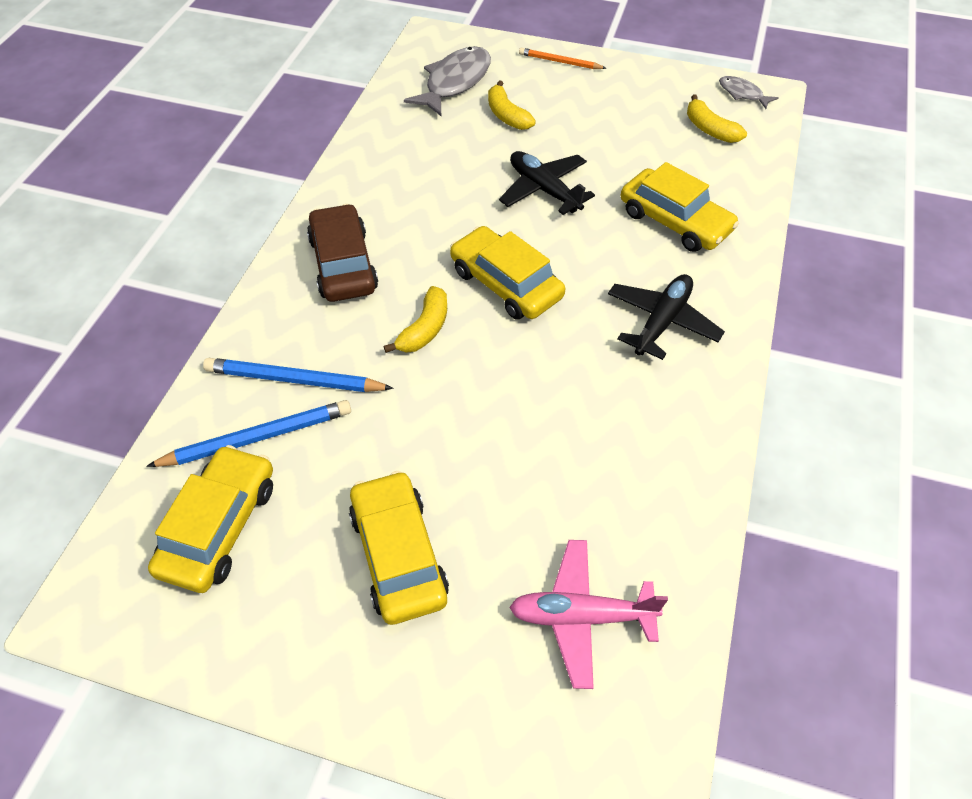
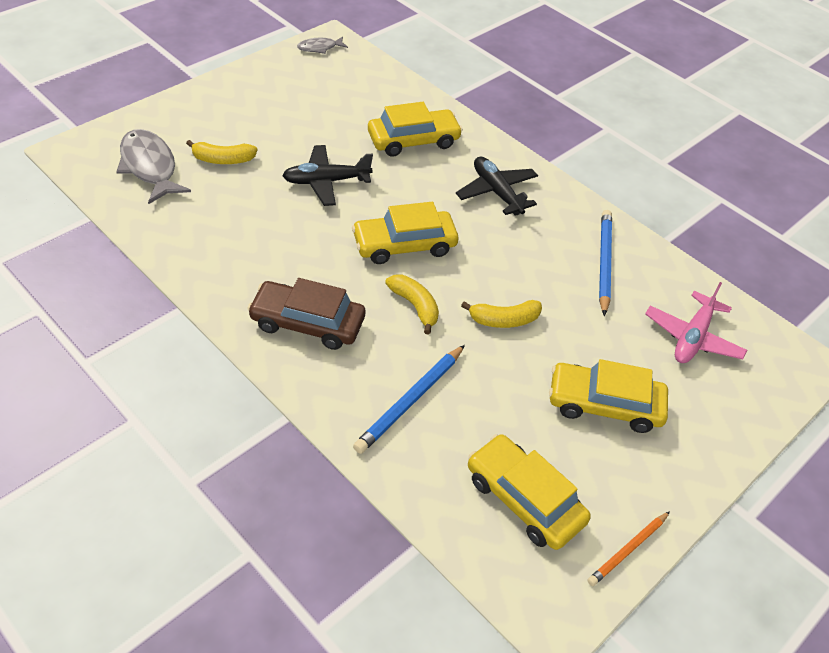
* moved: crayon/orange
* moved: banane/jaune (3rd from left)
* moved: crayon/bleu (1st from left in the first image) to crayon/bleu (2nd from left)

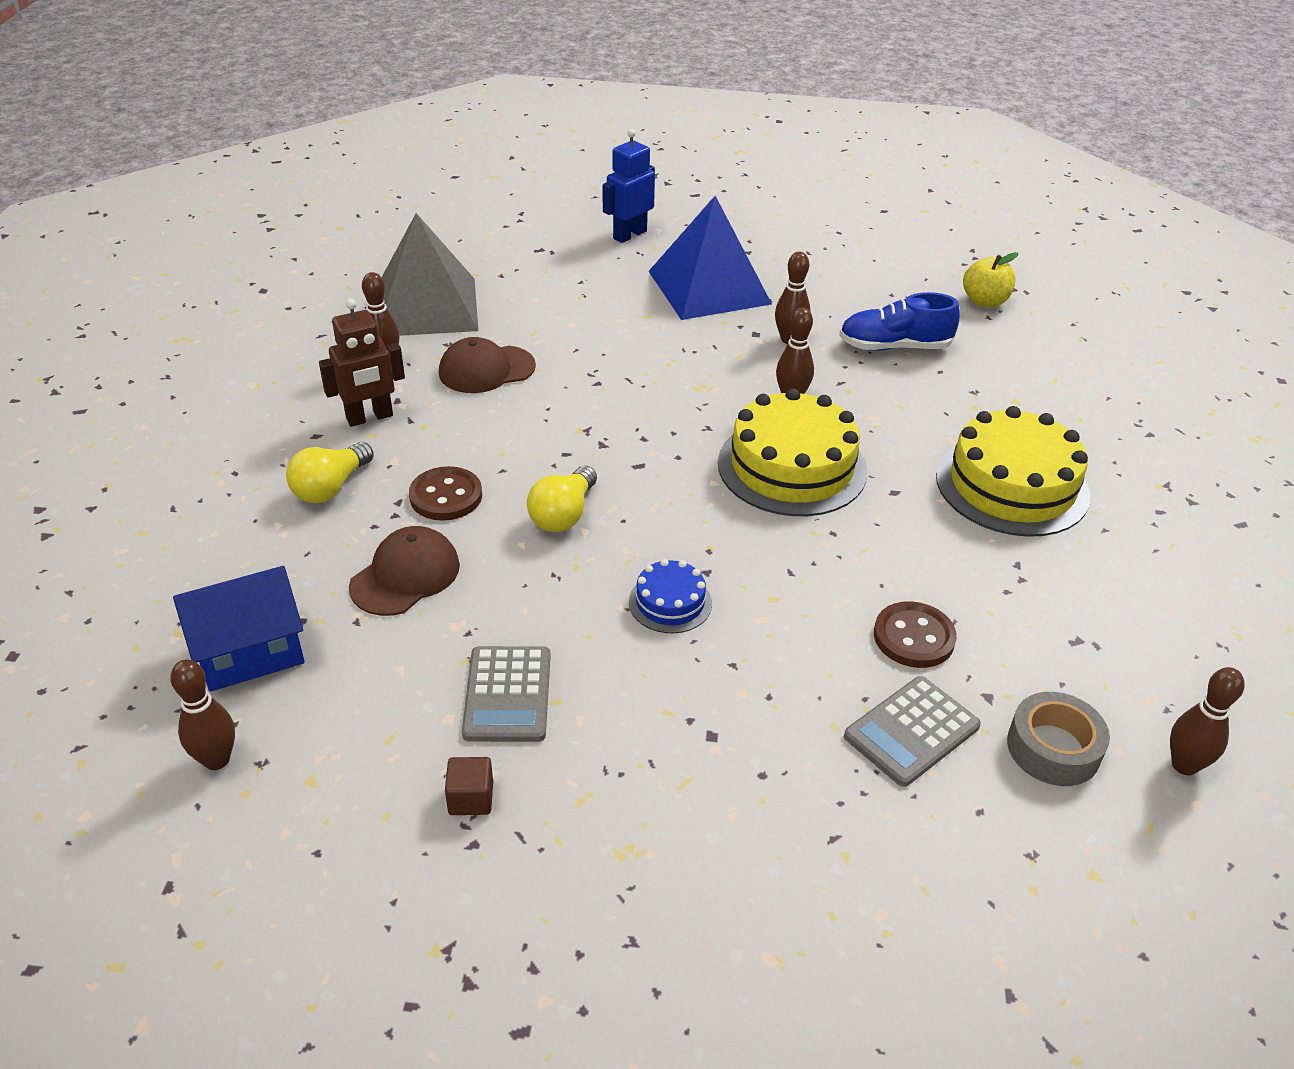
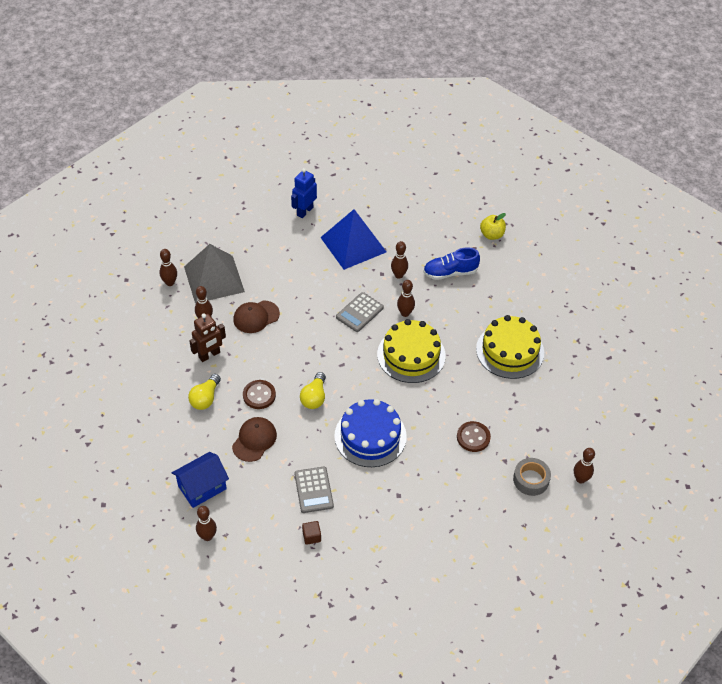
* resized: gâteau/bleu x2.03
* moved: calculatrice/gris (2nd from left)
* added: quille/marron (1st from left)

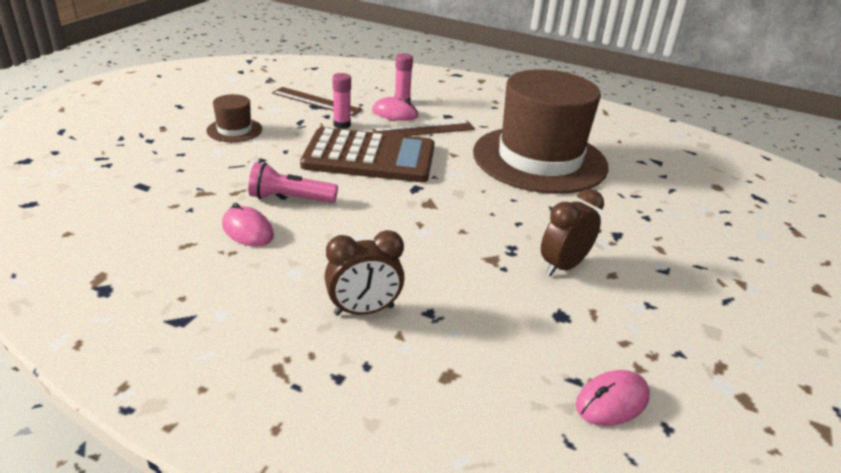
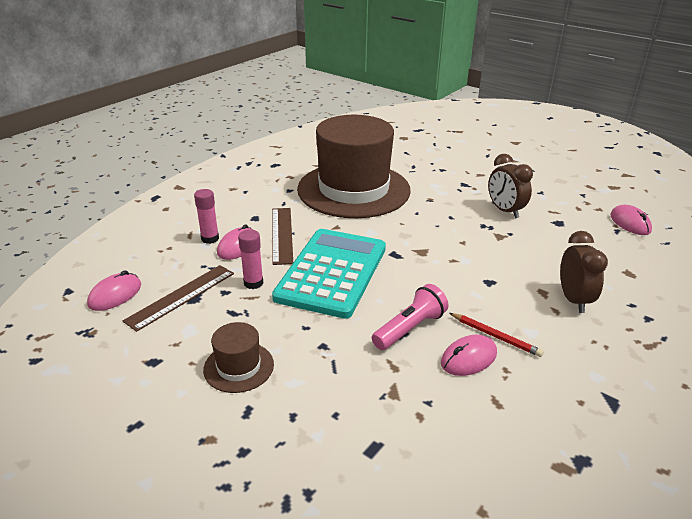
* recoloured: calculatrice/marron to calculatrice/turquoise
* turned: lampe de poche/rose 150 degrees counterclockwise
* added: souris/rose (1st from left)
* added: crayon/rouge

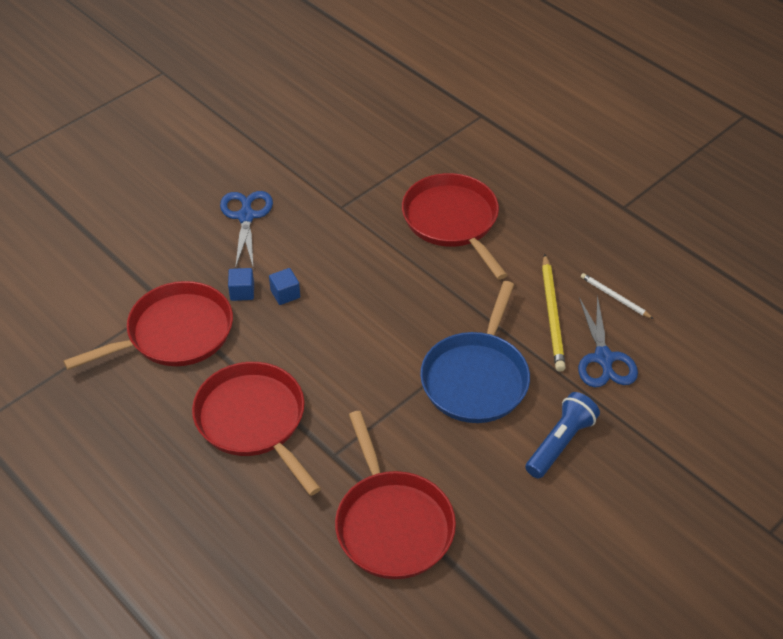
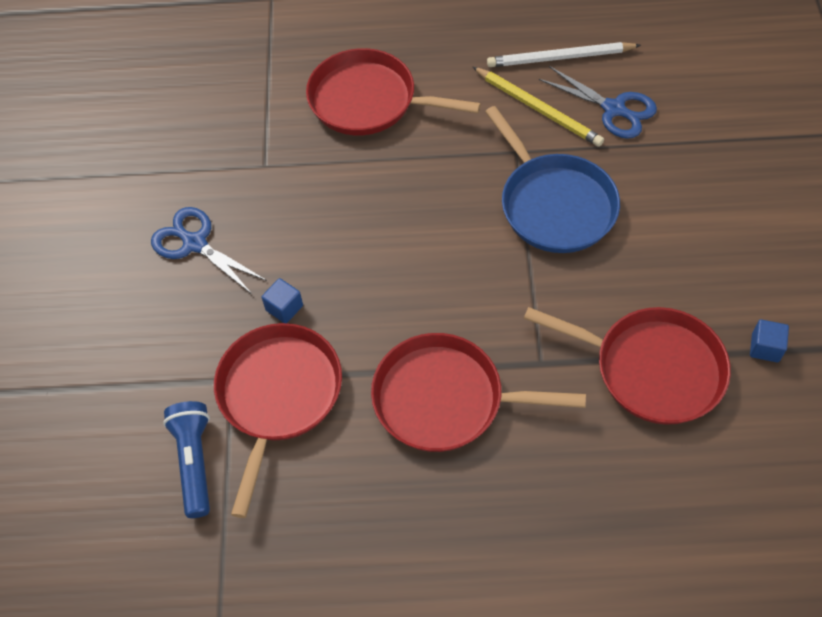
* moved: cube/bleu (2nd from left)
* resized: crayon/blanc x1.73
* moved: lampe de poche/bleu

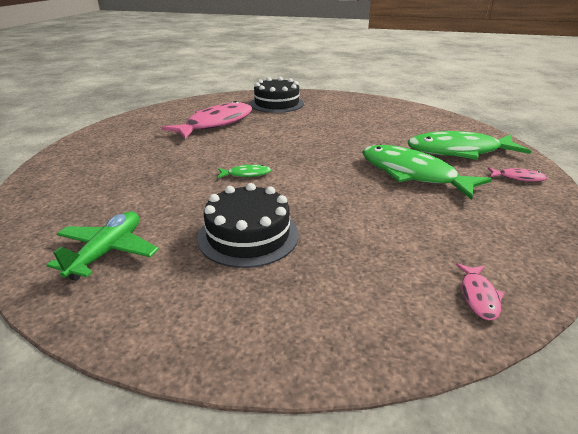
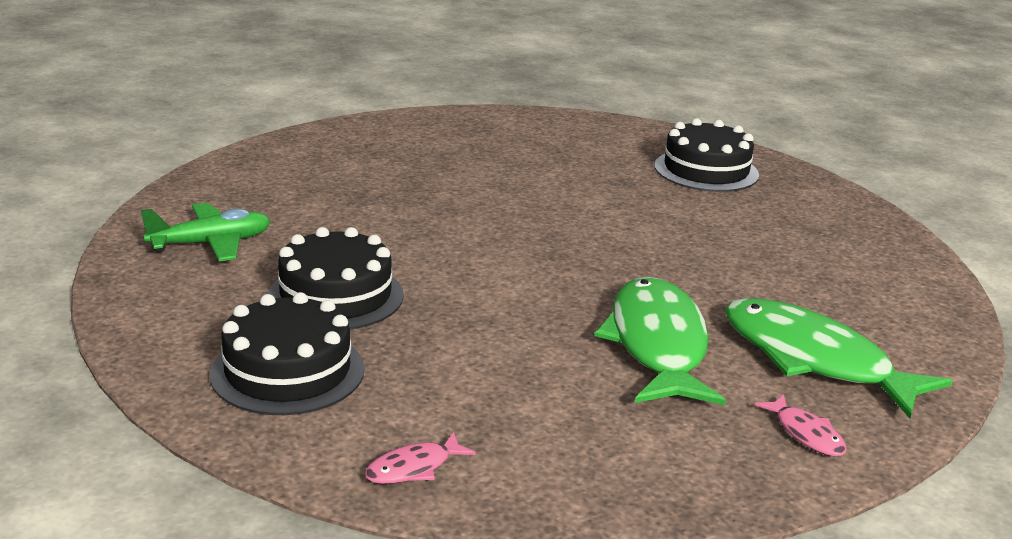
* removed: poisson/rose (1st from left)
* removed: poisson/vert (1st from left)
* added: gâteau/noir (1st from left)

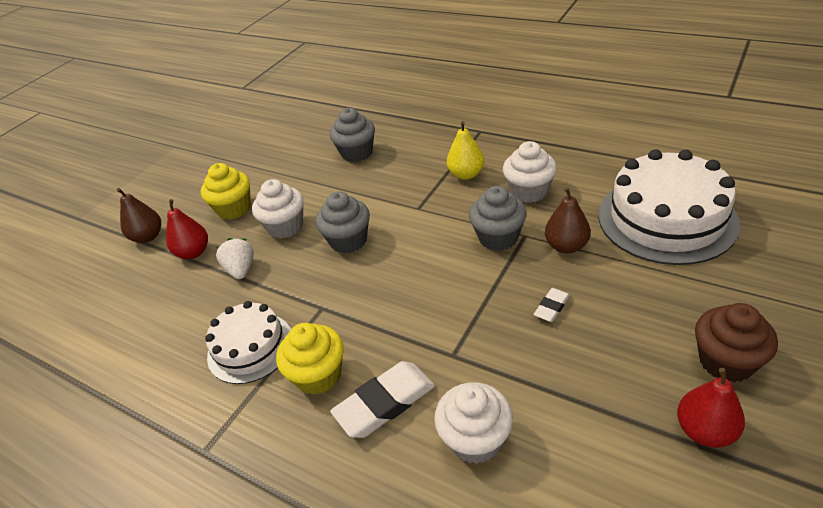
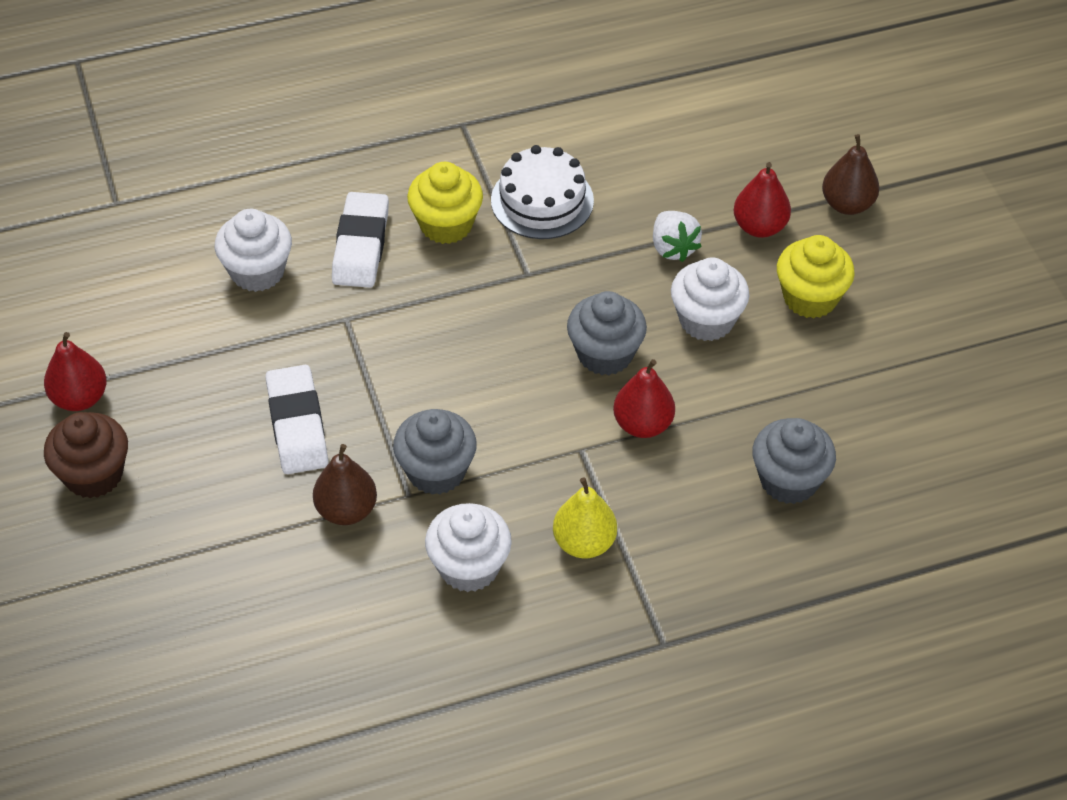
* removed: gâteau/blanc (2nd from left)
* turned: fraise/blanc 45 degrees clockwise
* resized: gomme/blanc (2nd from left in the first image) x1.94
* added: poire/rouge (2nd from left)

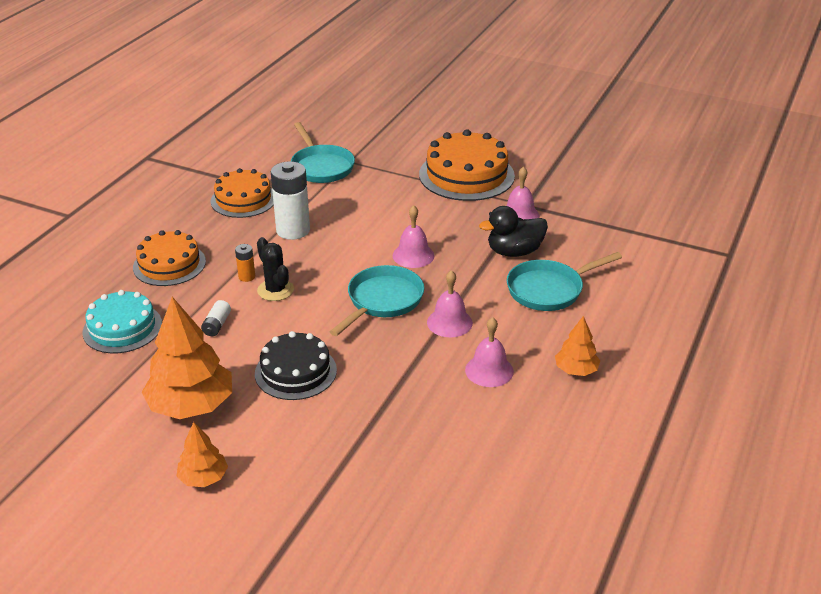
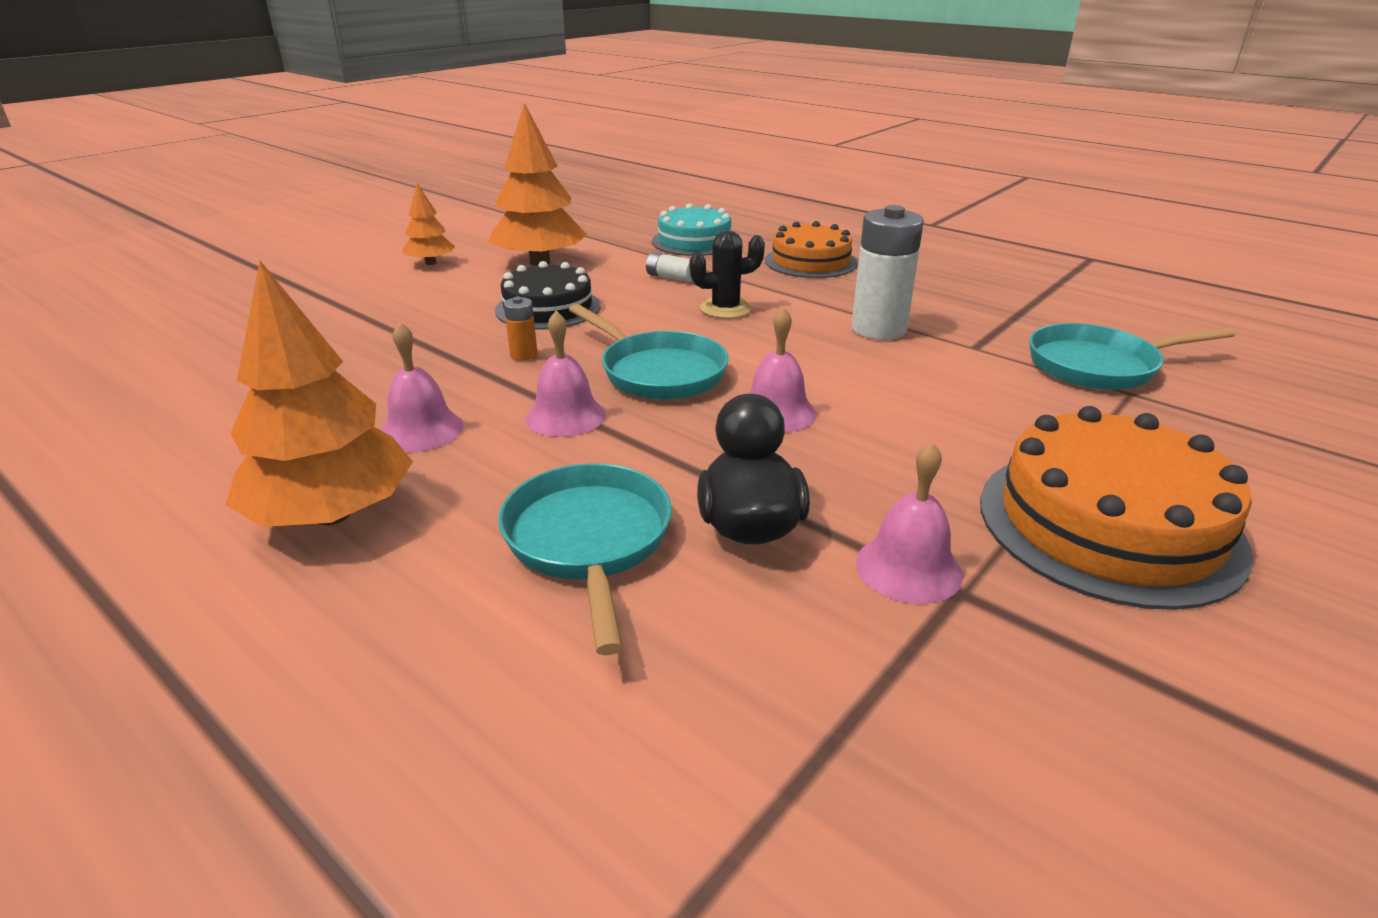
* removed: gâteau/orange (2nd from left)
* moved: pile/orange
* resized: arbre/orange (3rd from left in the first image) x1.89

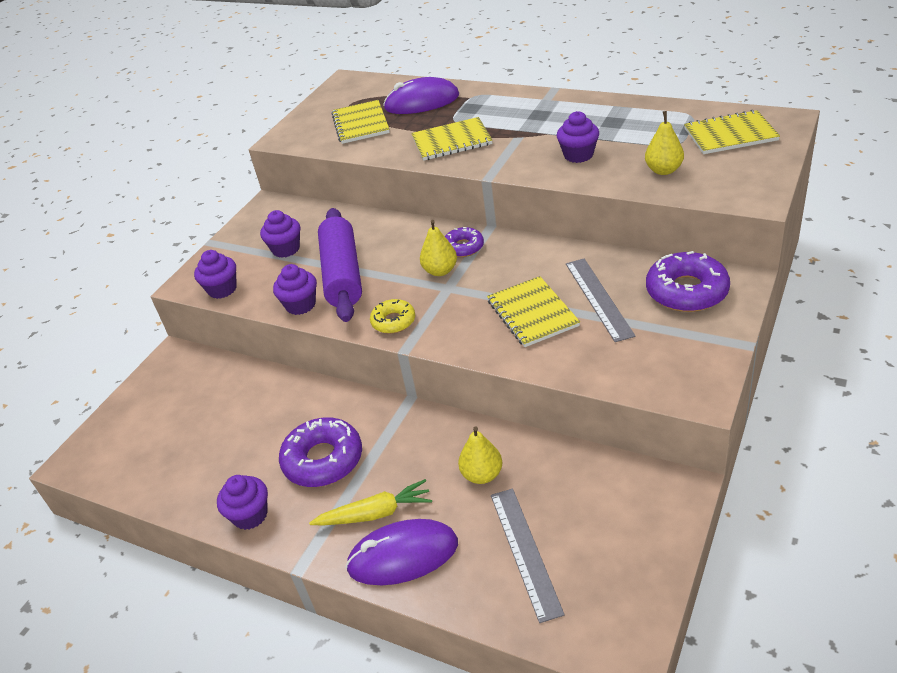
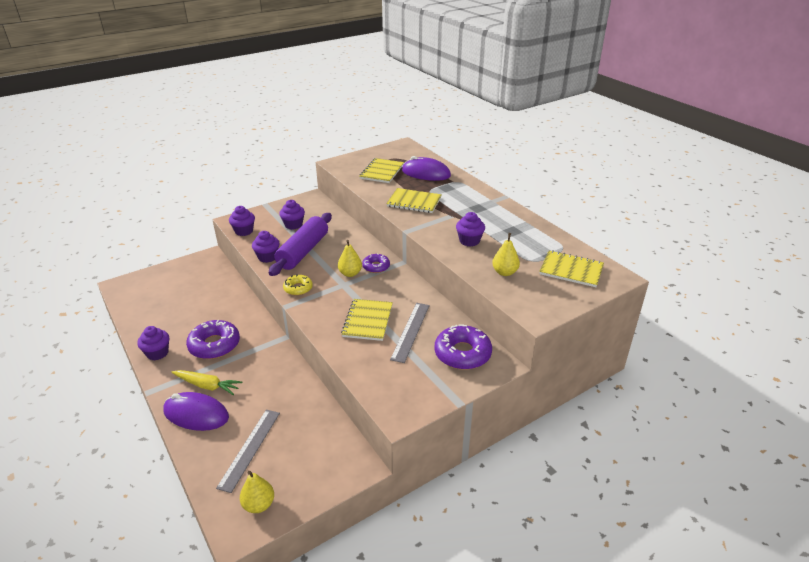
* moved: poire/jaune (2nd from left in the first image) to poire/jaune (1st from left)

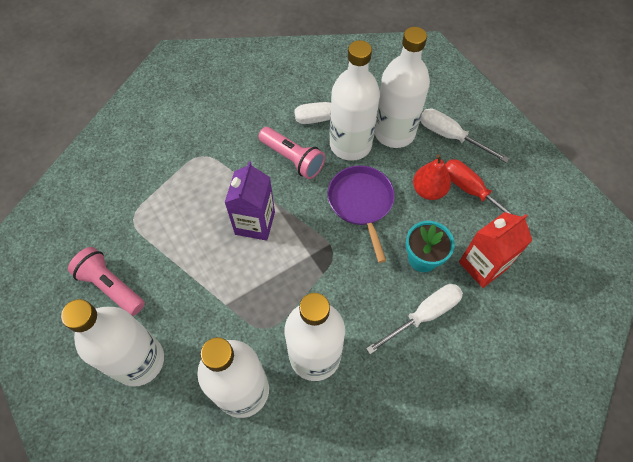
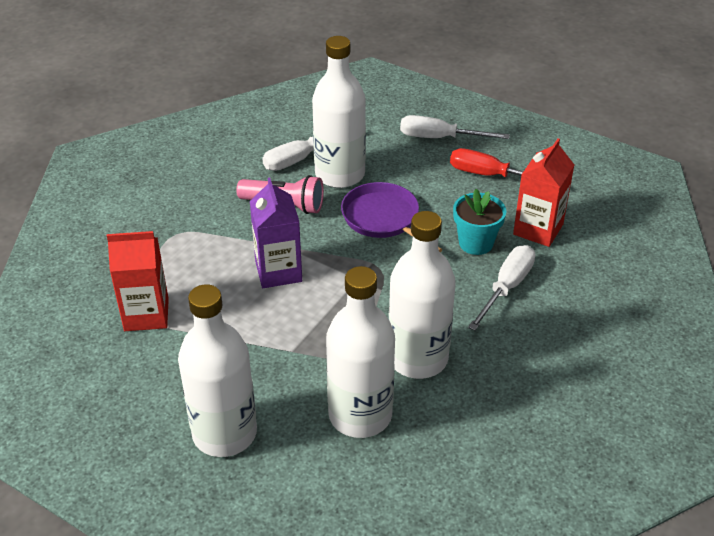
* removed: bouteille/blanc (5th from left)
* removed: poire/rouge
* removed: lampe de poche/rose (1st from left)
* added: brique de lait/rouge (1st from left)

